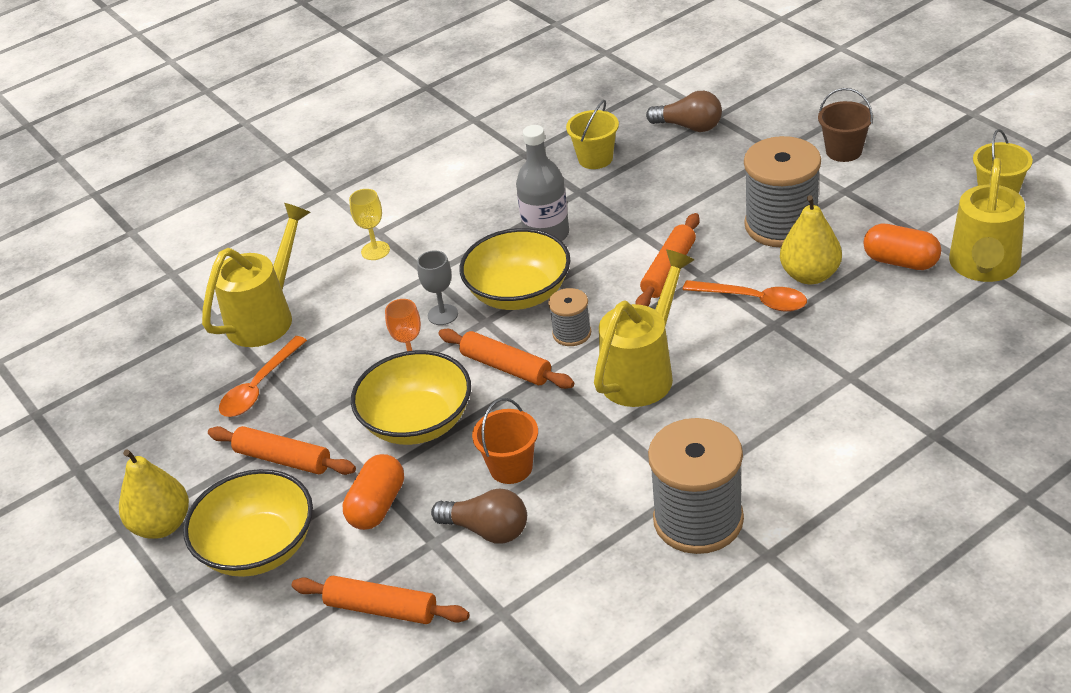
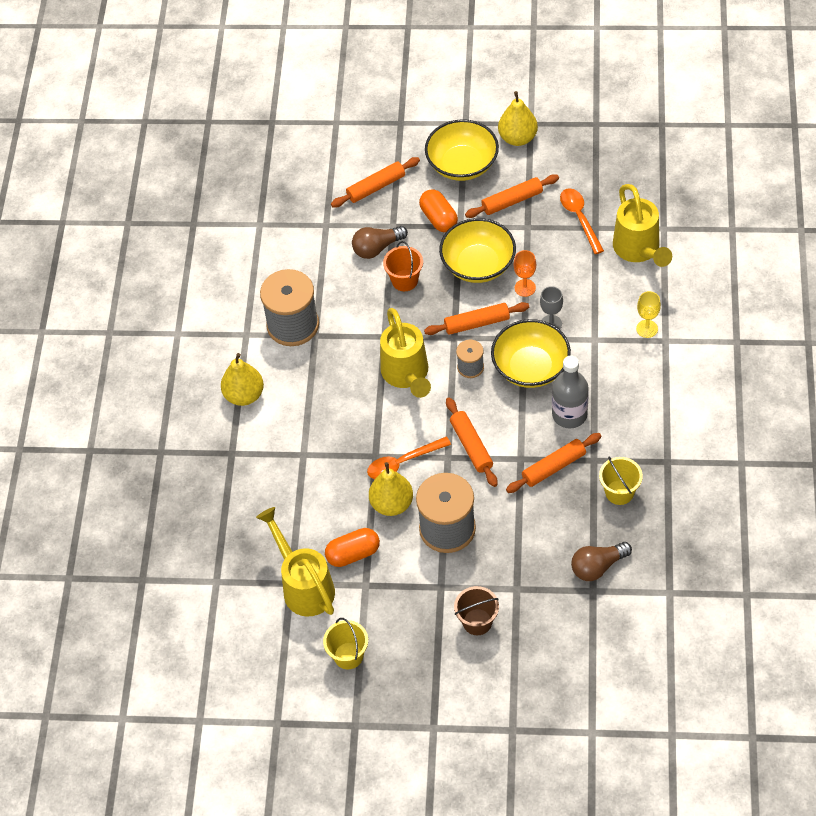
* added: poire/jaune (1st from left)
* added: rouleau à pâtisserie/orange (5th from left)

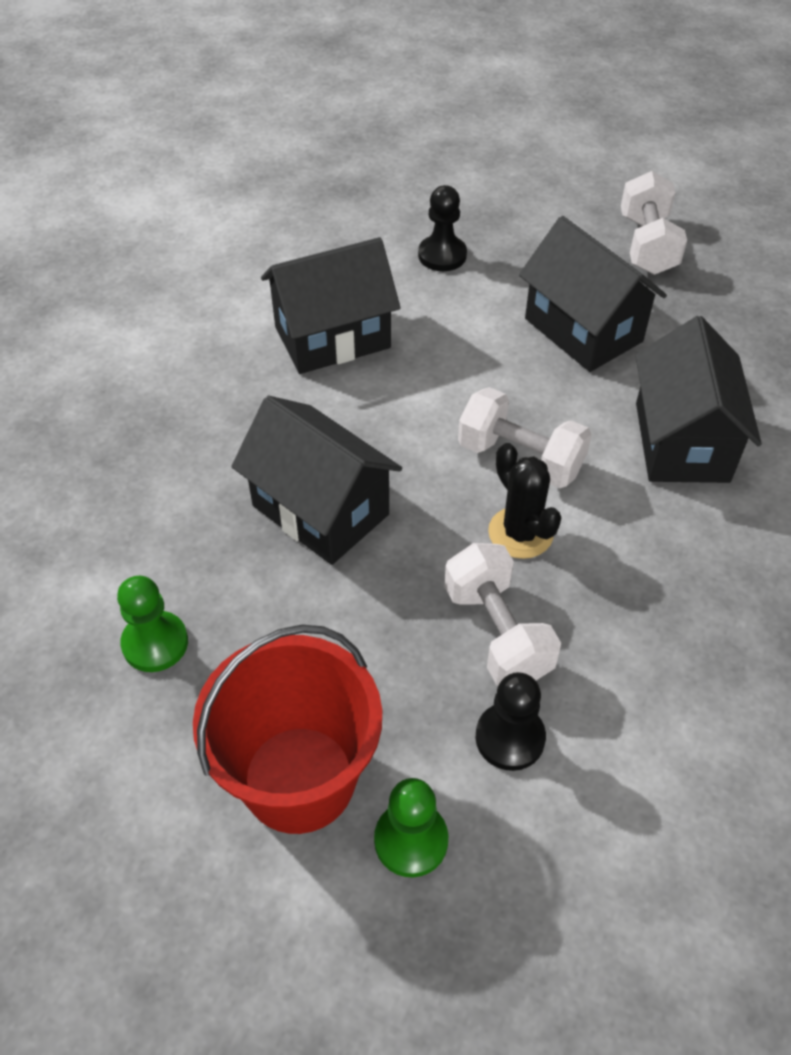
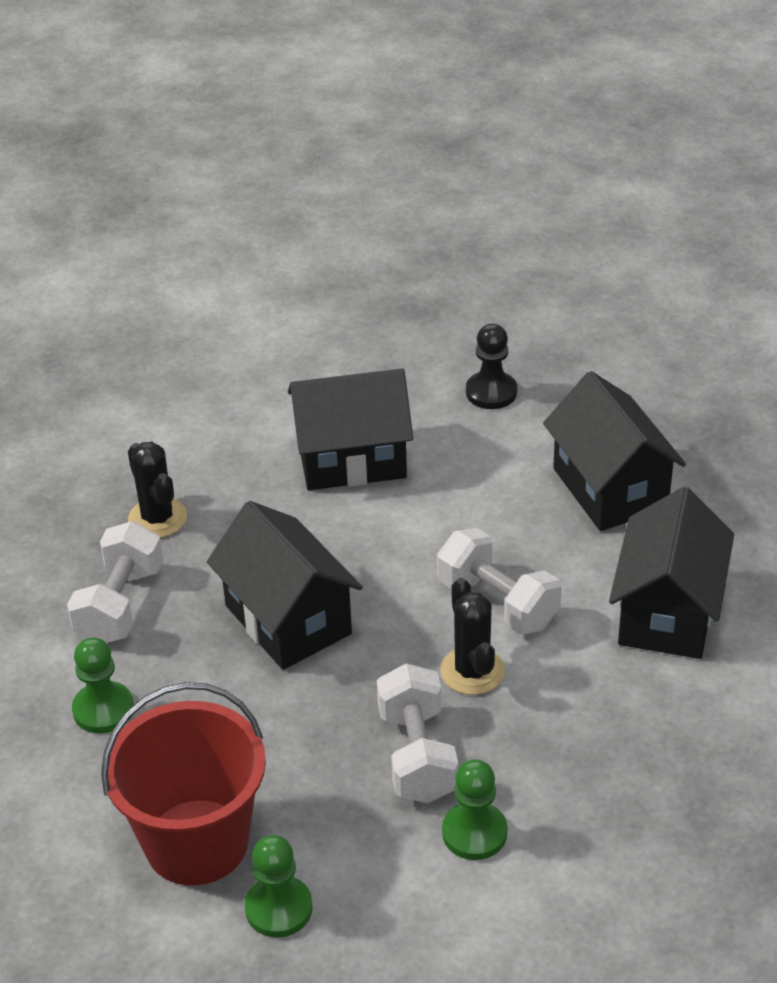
* moved: haltère/blanc (3rd from left in the first image) to haltère/blanc (1st from left)
* removed: pion/noir (2nd from left)
* added: cactus/noir (1st from left)
* added: pion/vert (3rd from left)

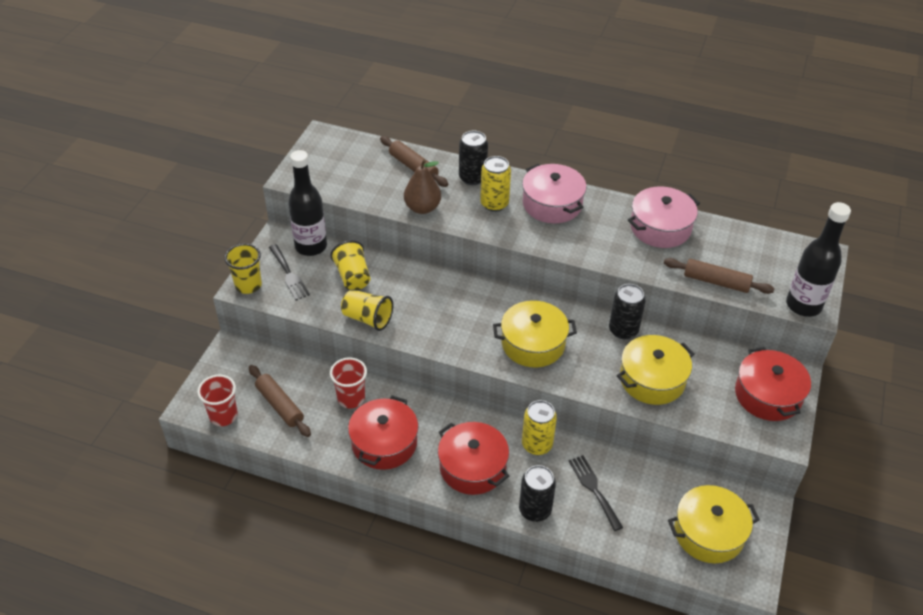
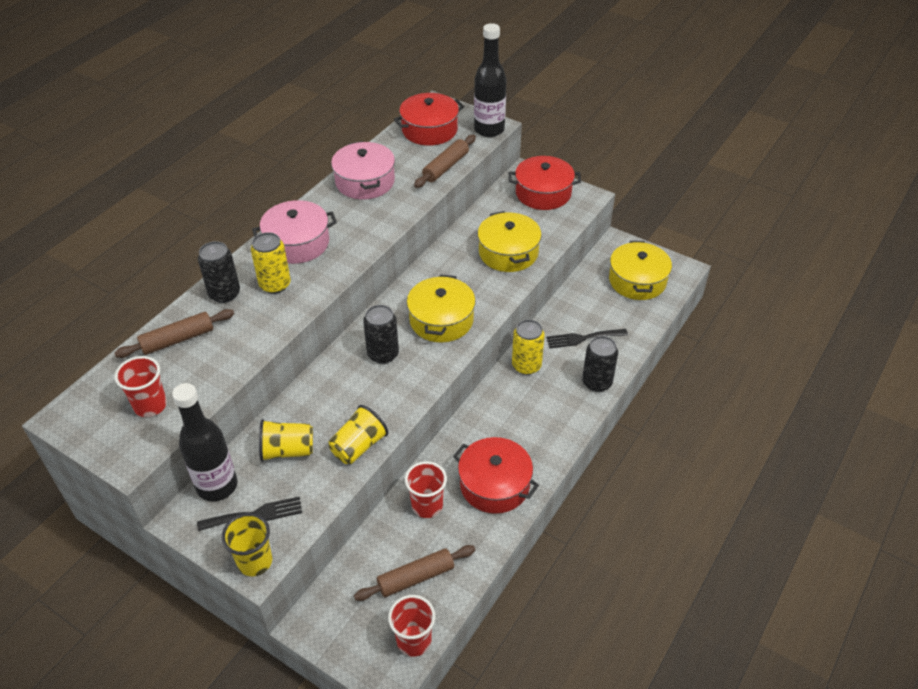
* removed: poire/marron
* moved: canette/noir (3rd from left in the first image) to canette/noir (2nd from left)
* moved: marmite/rouge (2nd from left in the first image) to marmite/rouge (1st from left)
* added: gobelet/rouge (1st from left)

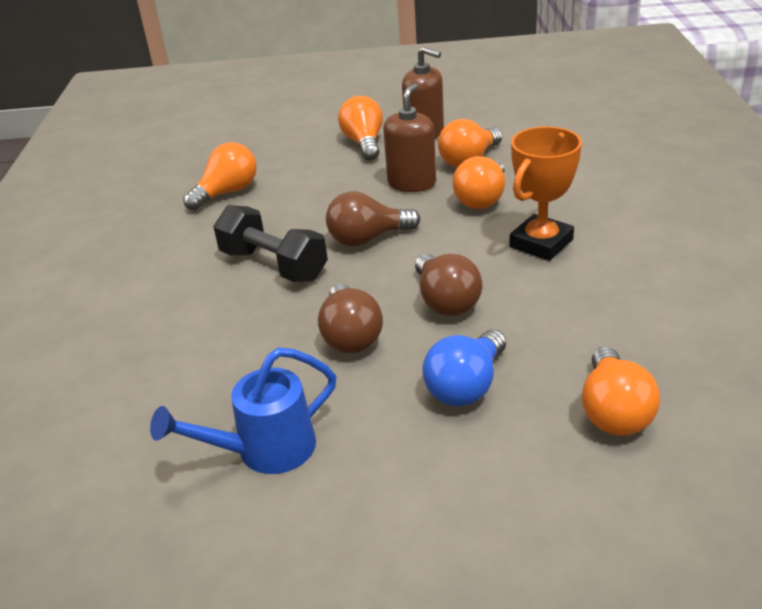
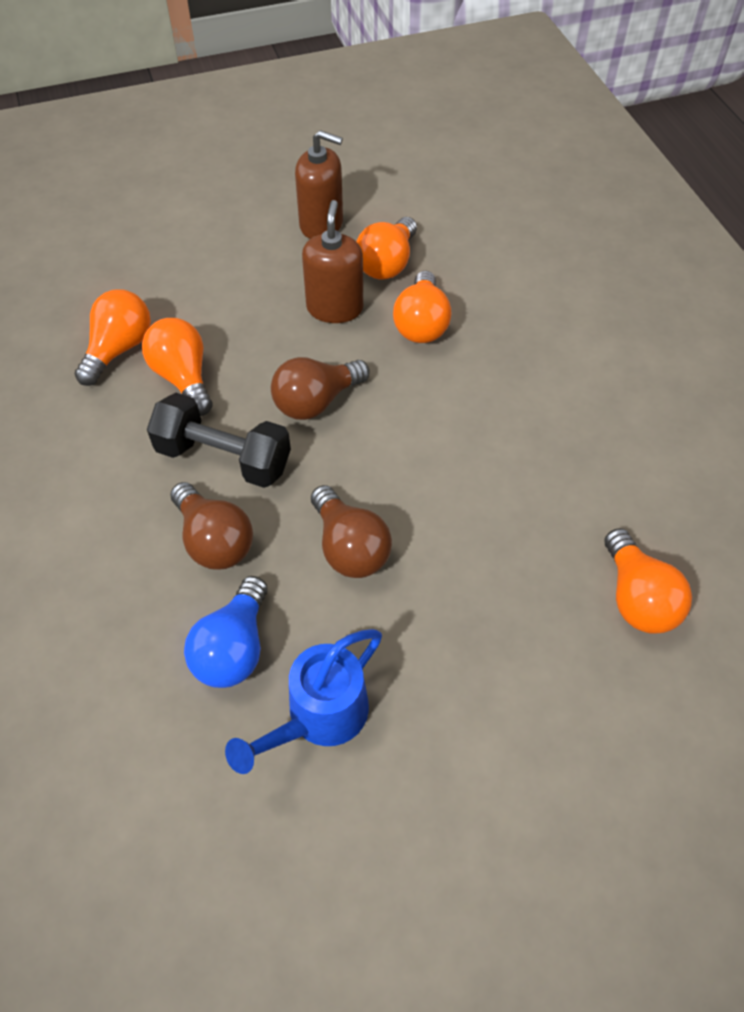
* moved: ampoule/orange (2nd from left)
* removed: trophée/orange
* moved: ampoule/marron (3rd from left in the first image) to ampoule/marron (1st from left)
* moved: ampoule/bleu

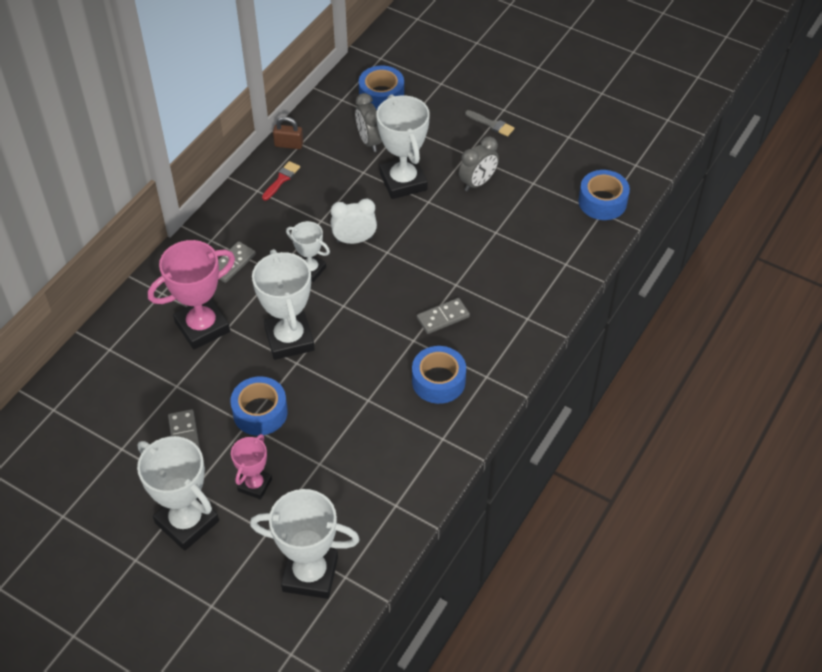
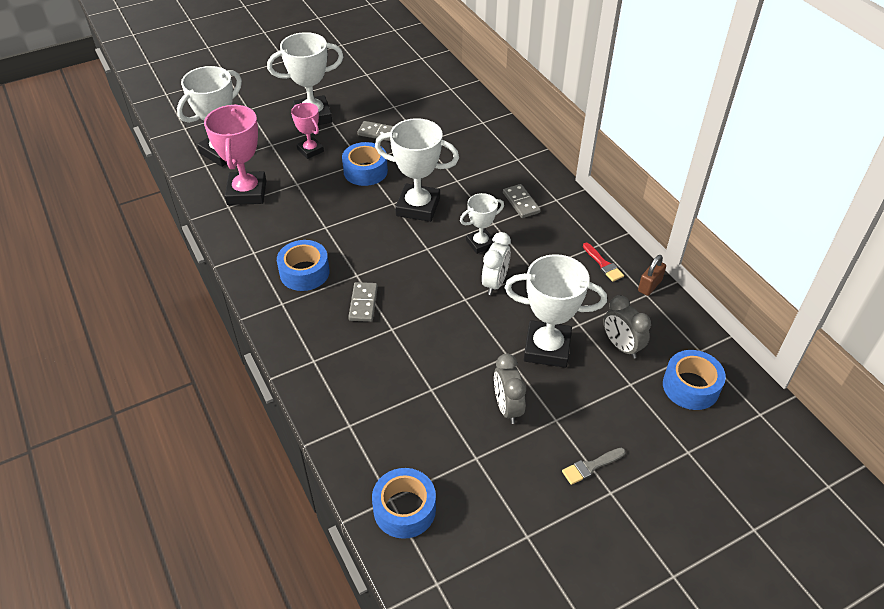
* turned: réveil/gris (1st from left in the first image) 135 degrees counterclockwise
* moved: trophée/rose (1st from left)

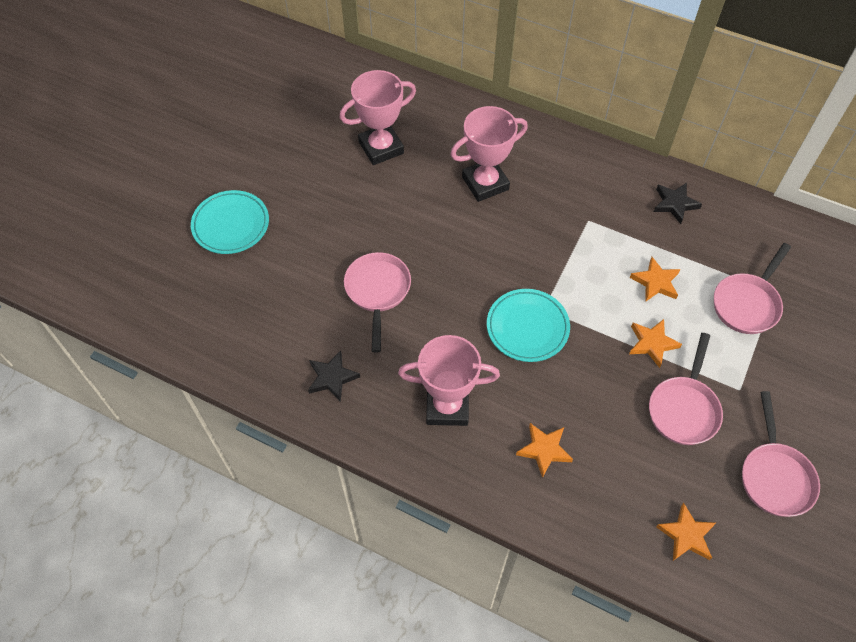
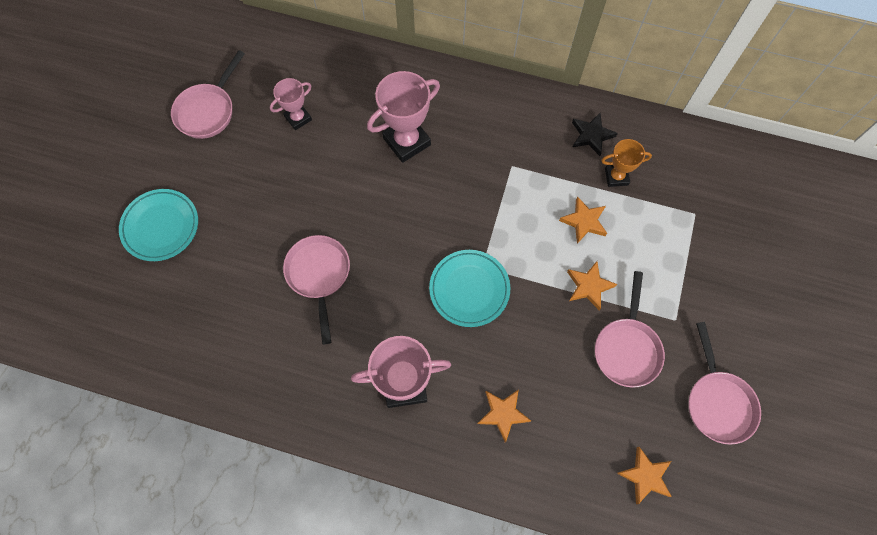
* resized: trophée/rose (1st from left) x0.58
* moved: poêle/rose (3rd from left in the first image) to poêle/rose (1st from left)
* removed: étoile/noir (1st from left)
* added: trophée/orange

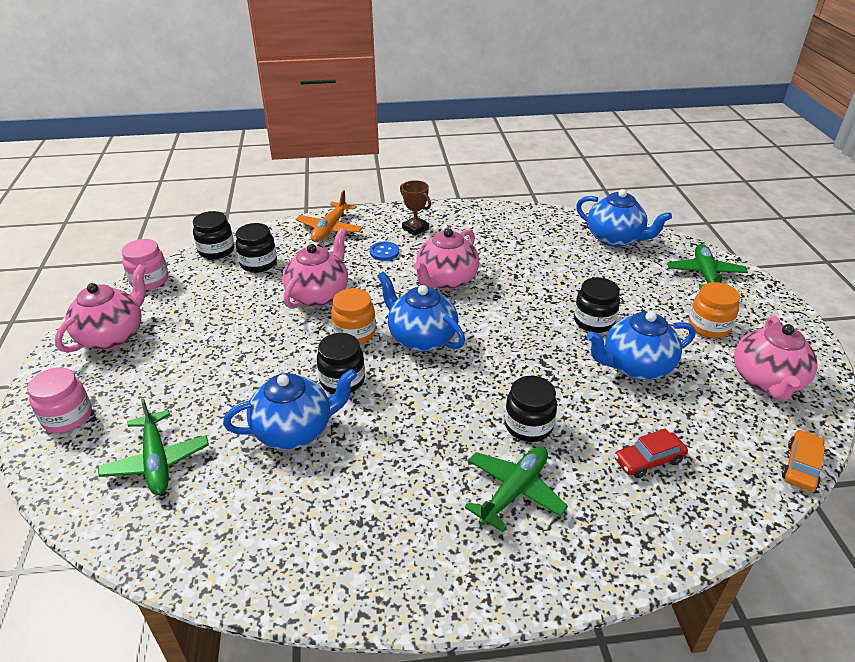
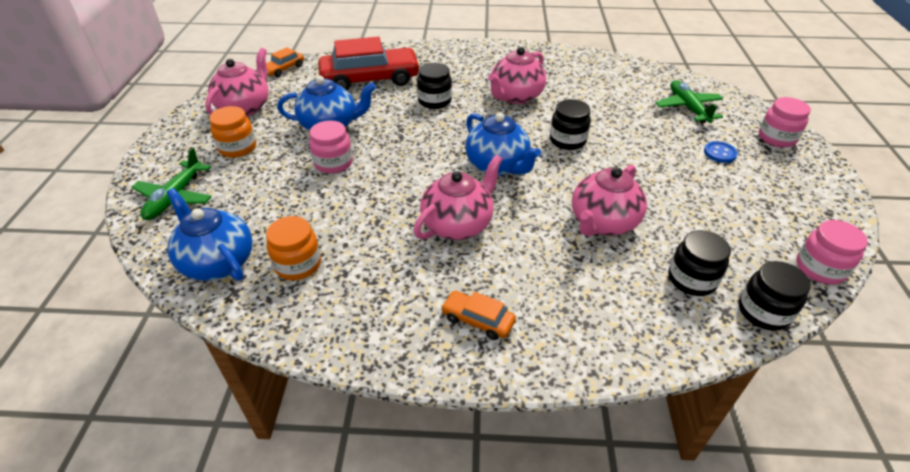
* replaced: trophée/marron to voiture/orange (2nd from left)
* removed: avion/orange
* moved: bouton/bleu
* moved: théière/rose (1st from left in the first image) to théière/rose (3rd from left)
* recoloured: bocal/noir (5th from left) to bocal/rose (1st from left)
* moved: bocal/orange (1st from left in the first image) to bocal/orange (2nd from left)
* removed: théière/bleu (1st from left)
* resized: voiture/rouge x2.17
* removed: avion/vert (2nd from left)

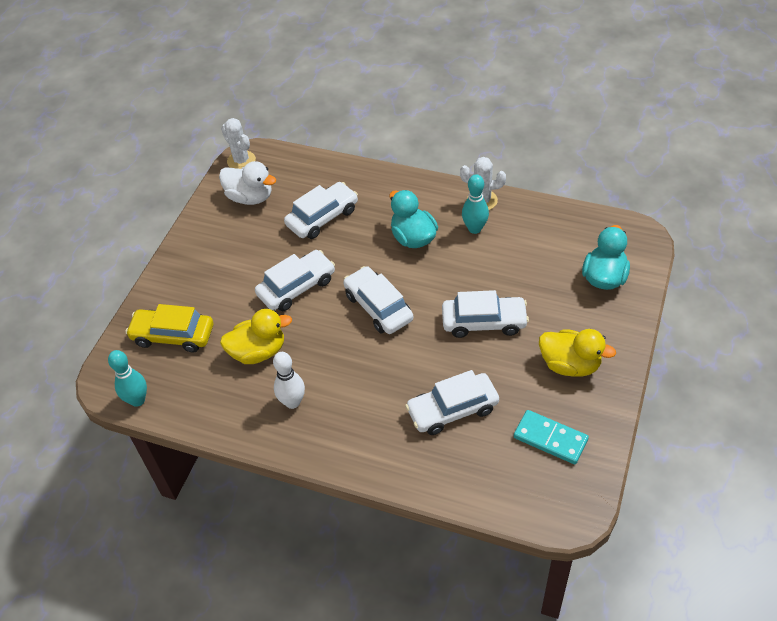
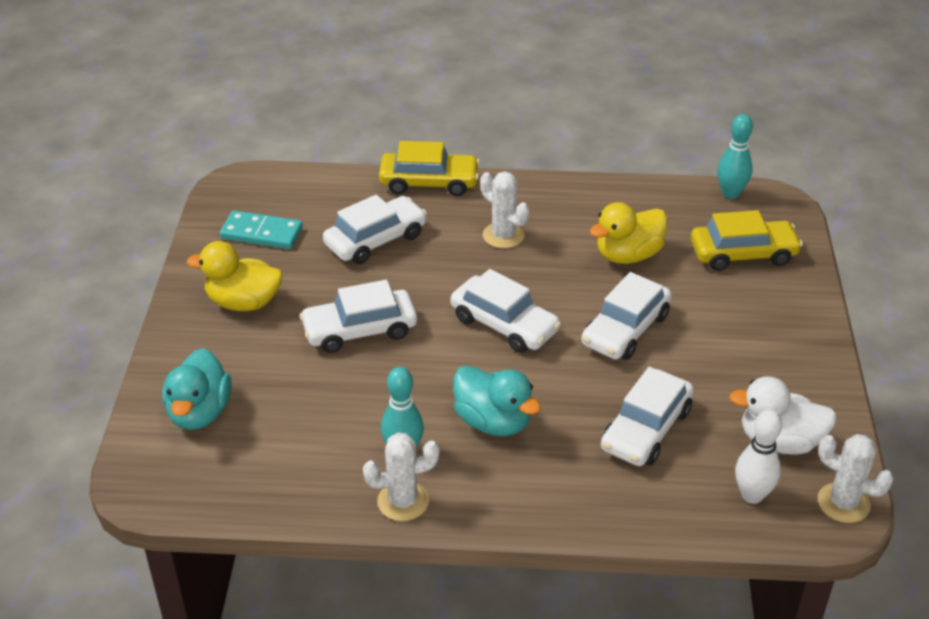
* moved: quille/blanc
* added: voiture/jaune (1st from left)
* added: cactus/blanc (2nd from left)

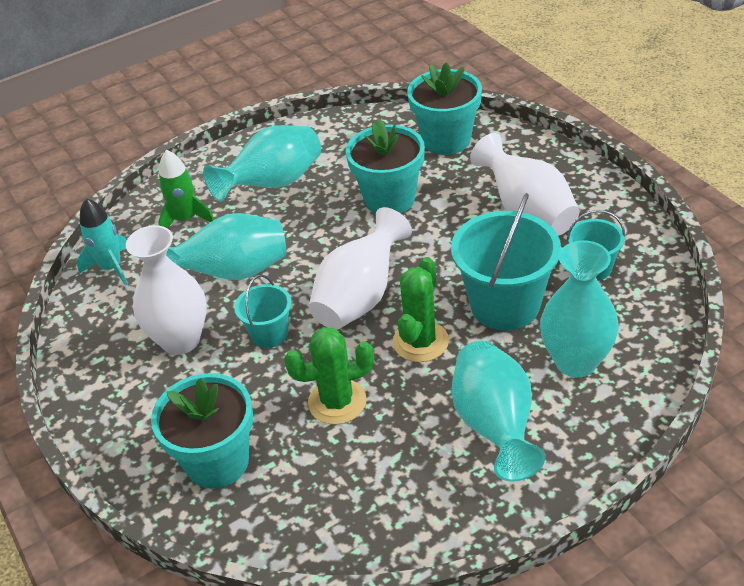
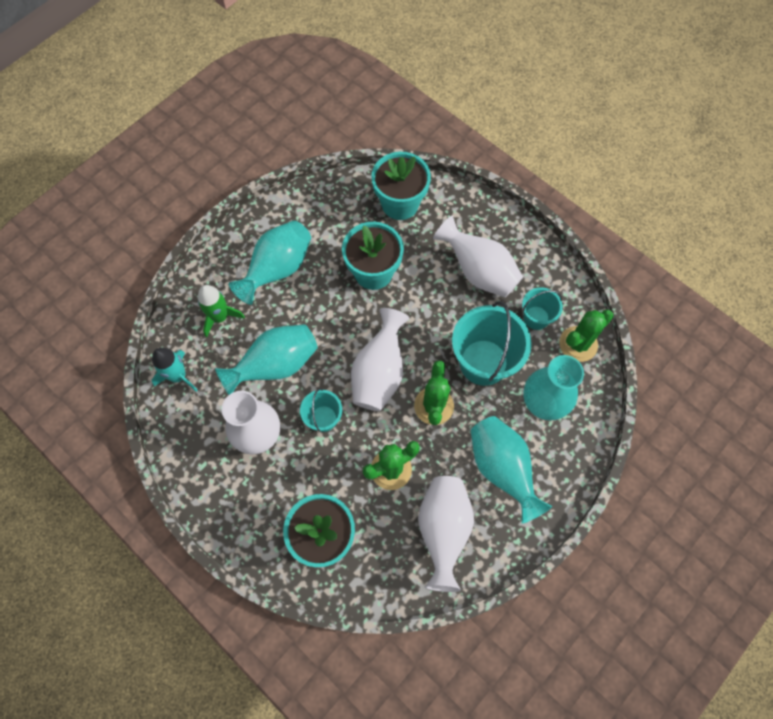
* added: cactus/vert (3rd from left)
* added: vase/blanc (3rd from left)

